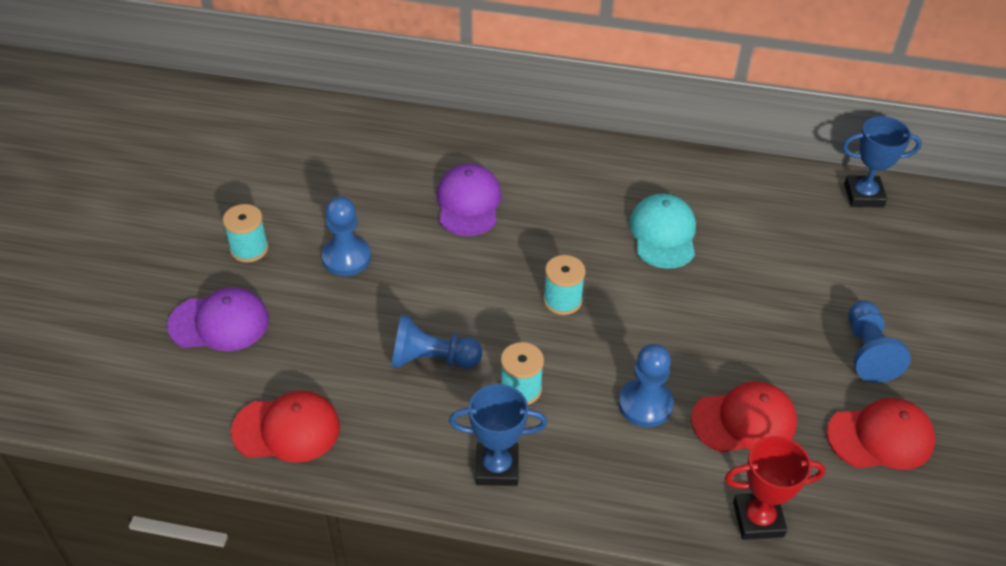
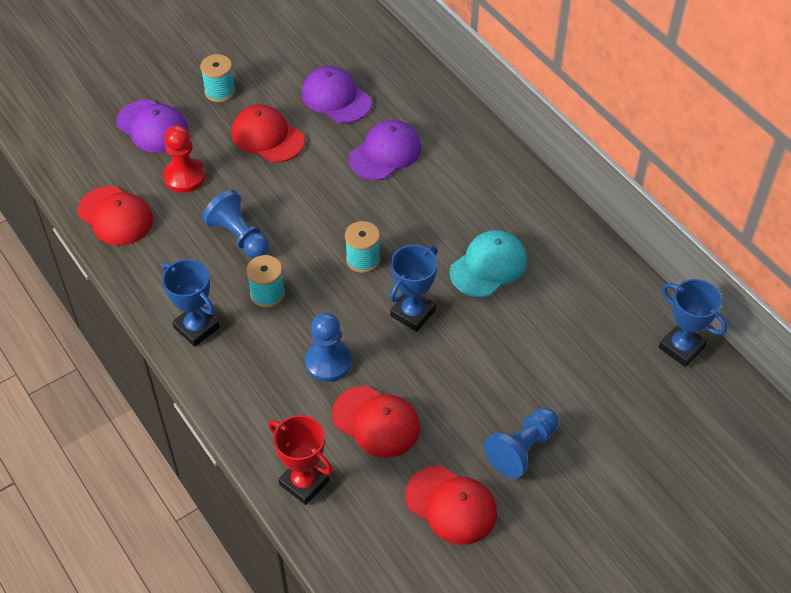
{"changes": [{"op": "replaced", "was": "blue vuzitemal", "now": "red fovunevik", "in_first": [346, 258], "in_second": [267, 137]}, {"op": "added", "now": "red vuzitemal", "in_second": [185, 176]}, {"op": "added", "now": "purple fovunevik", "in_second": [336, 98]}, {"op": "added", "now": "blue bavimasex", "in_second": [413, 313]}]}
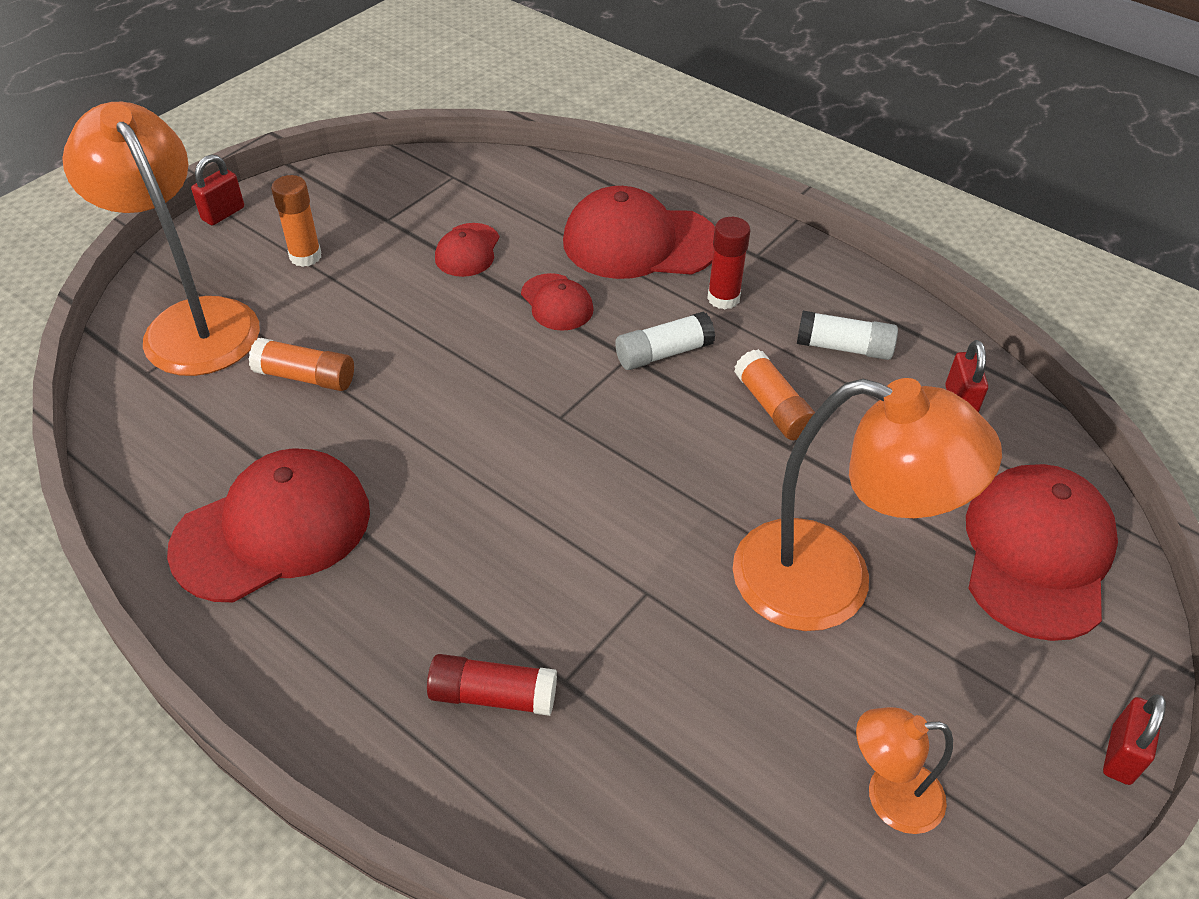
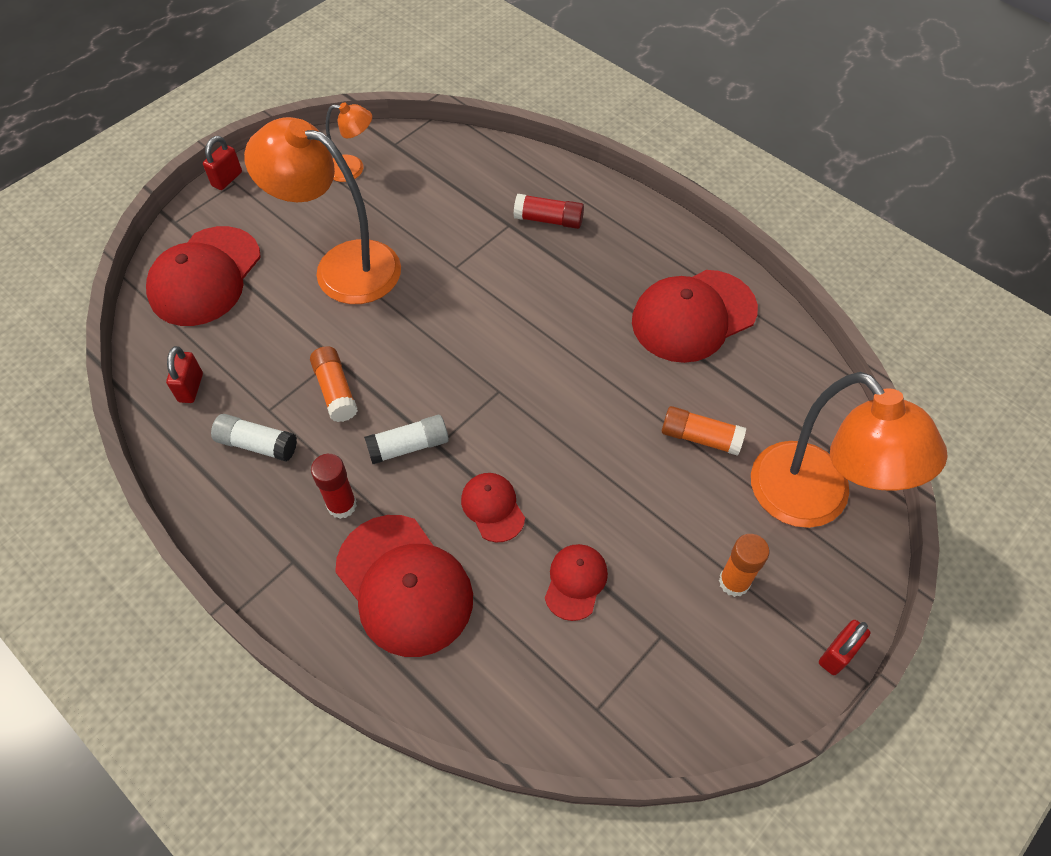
{"changes": [{"op": "turned", "was": "red fovunevik", "in_first": [639, 242], "in_second": [404, 585], "clockwise": 45}]}
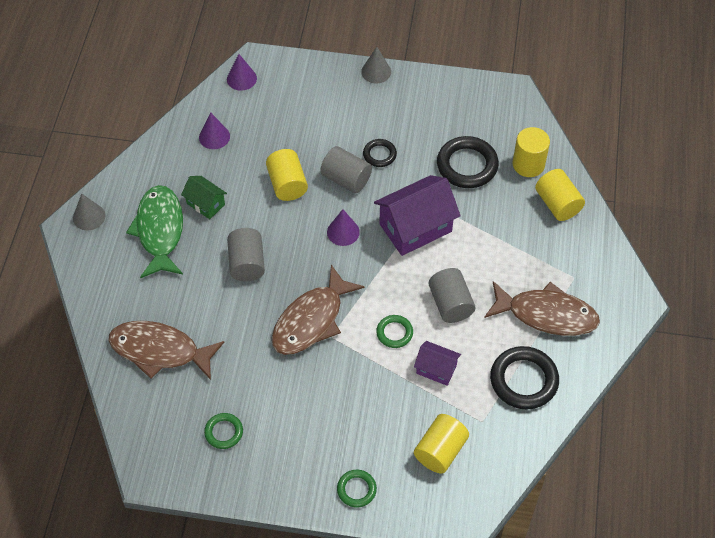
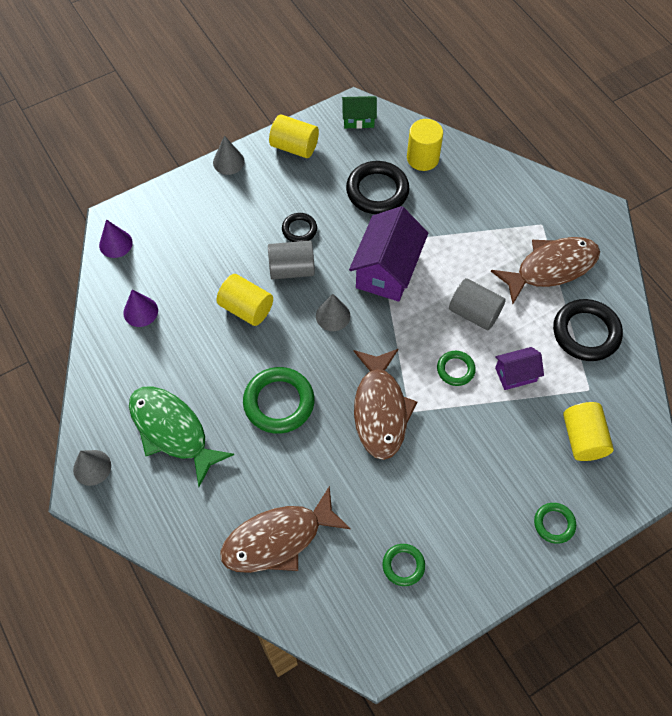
{"changes": [{"op": "moved", "was": "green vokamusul", "in_first": [205, 204], "in_second": [358, 119]}, {"op": "replaced", "was": "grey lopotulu", "now": "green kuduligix", "in_first": [247, 263], "in_second": [279, 402]}, {"op": "recoloured", "was": "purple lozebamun", "now": "grey lozebamun", "in_first": [343, 232], "in_second": [333, 316]}, {"op": "moved", "was": "yellow lopotulu", "in_first": [557, 204], "in_second": [294, 147]}]}
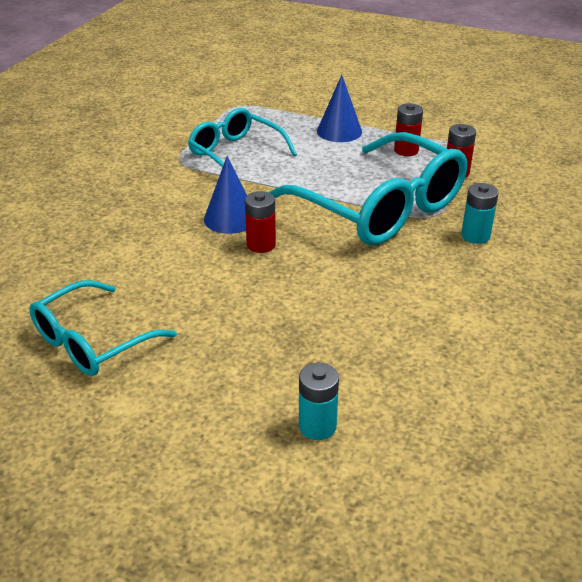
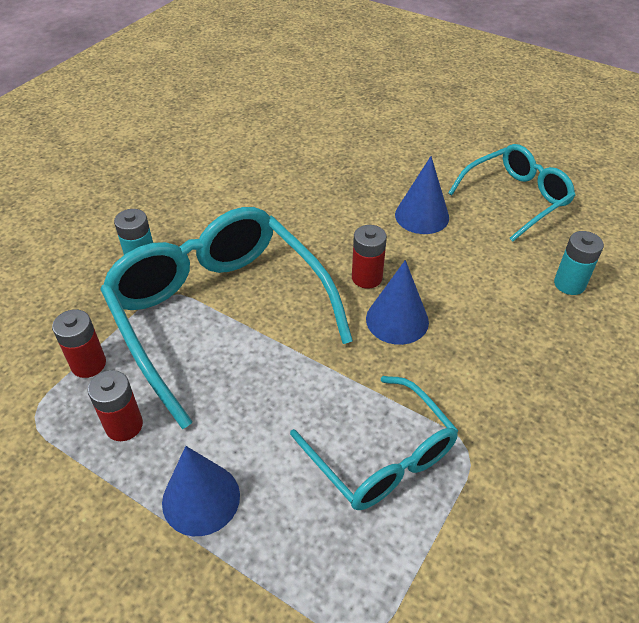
{"changes": [{"op": "moved", "was": "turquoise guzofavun", "in_first": [317, 426], "in_second": [569, 284]}, {"op": "added", "now": "blue lozebamun", "in_second": [422, 216]}]}
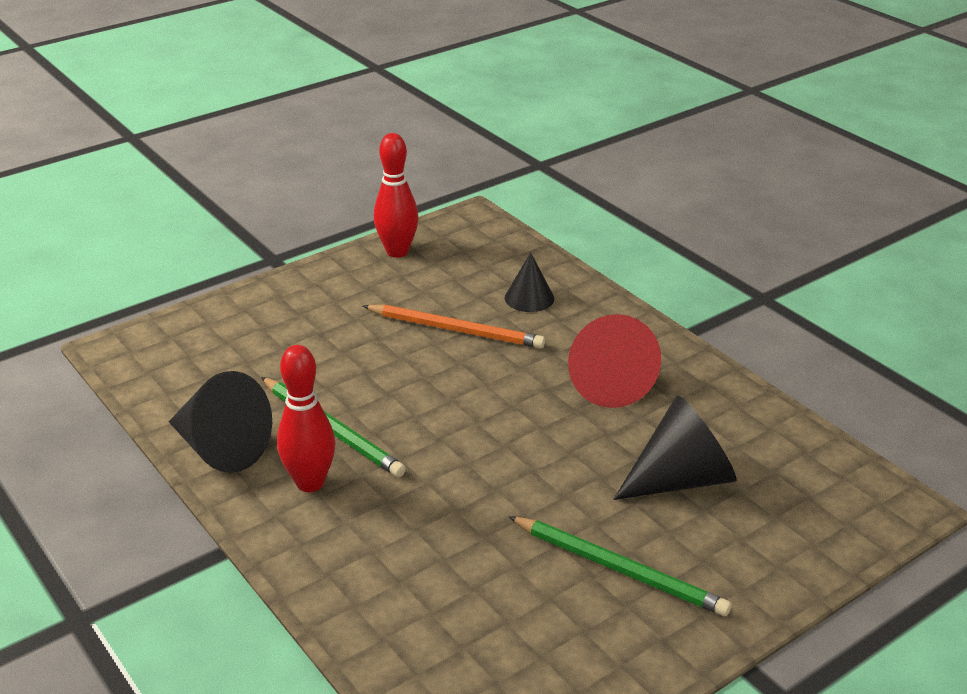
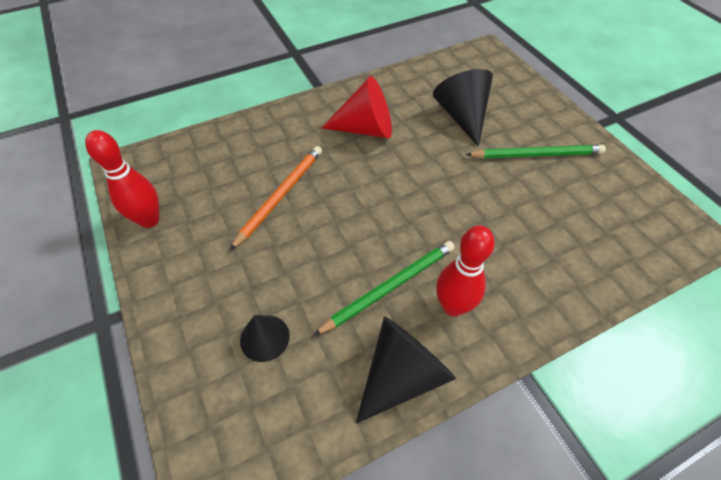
{"changes": [{"op": "moved", "was": "black lozebamun", "in_first": [529, 298], "in_second": [264, 338]}, {"op": "turned", "was": "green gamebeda", "in_first": [618, 568], "in_second": [536, 154], "clockwise": 45}]}
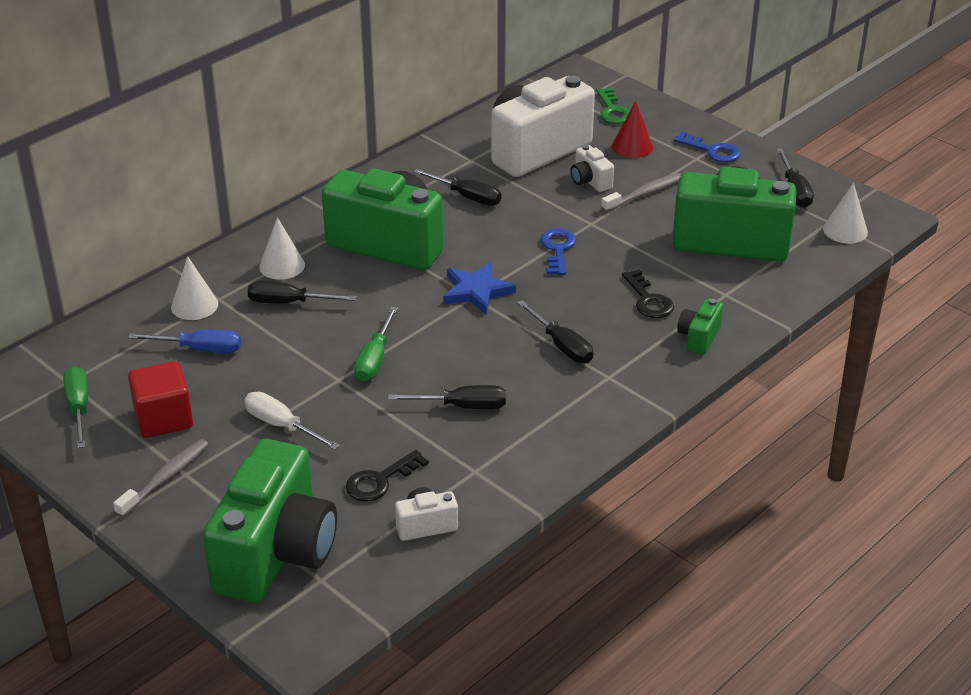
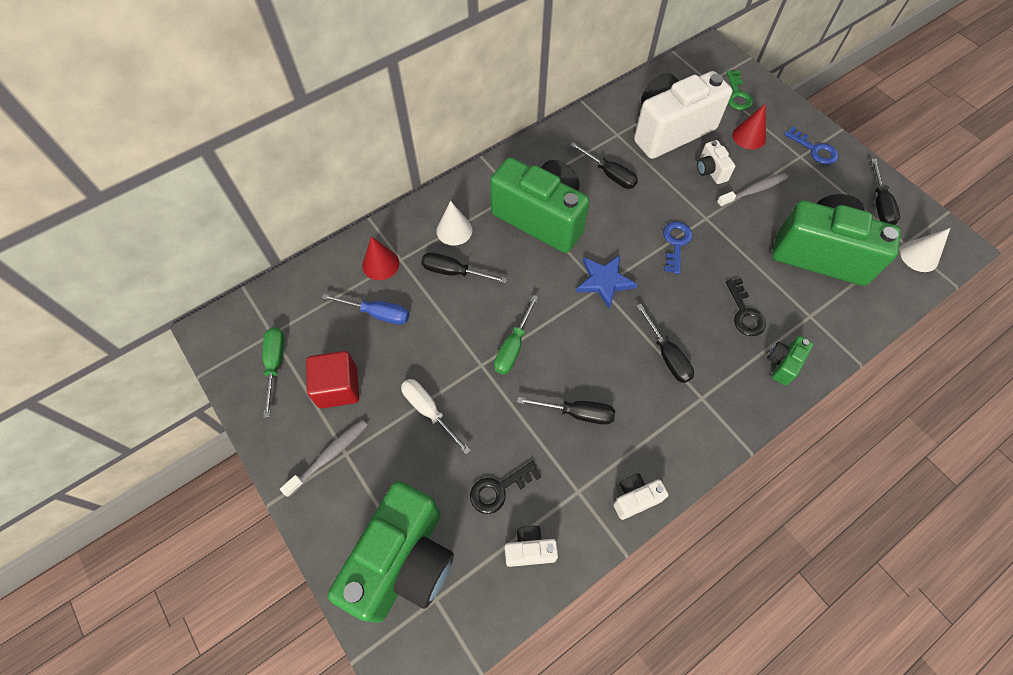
{"changes": [{"op": "recoloured", "was": "white lozebamun", "now": "red lozebamun", "in_first": [194, 305], "in_second": [380, 264]}, {"op": "added", "now": "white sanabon", "in_second": [635, 498]}]}
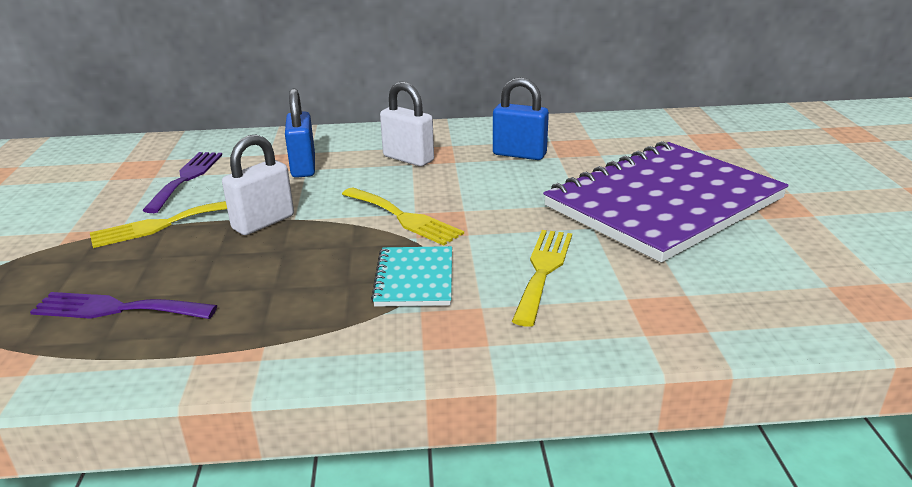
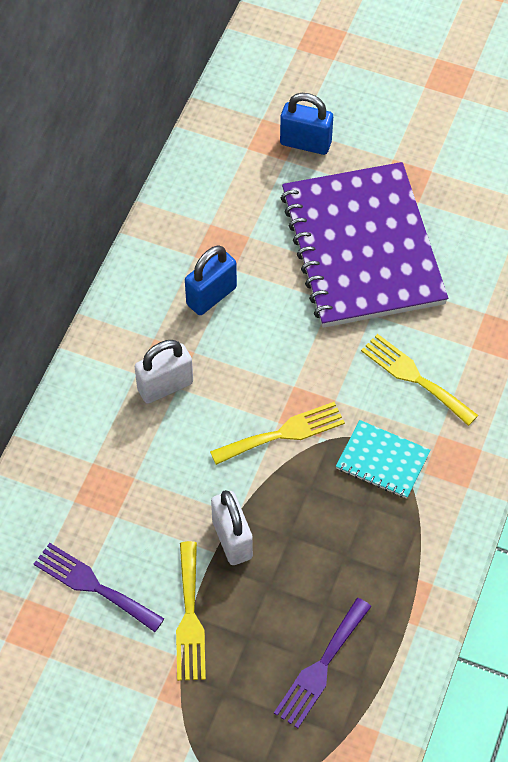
{"changes": [{"op": "moved", "was": "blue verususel", "in_first": [303, 167], "in_second": [305, 143]}]}
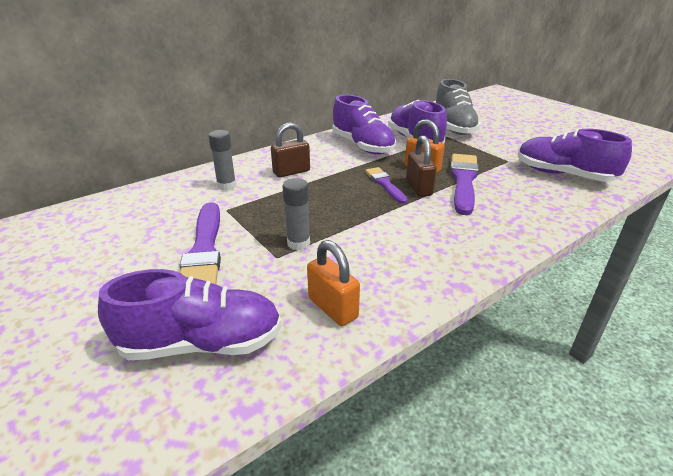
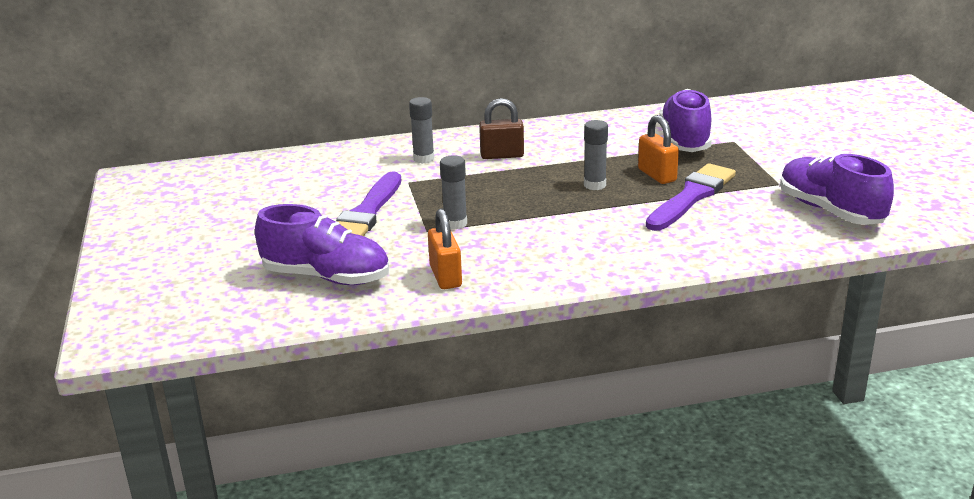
{"changes": [{"op": "removed", "was": "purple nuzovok", "in_first": [362, 146]}, {"op": "replaced", "was": "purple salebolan", "now": "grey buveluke", "in_first": [385, 184], "in_second": [594, 185]}, {"op": "removed", "was": "brown verususel", "in_first": [418, 188]}, {"op": "removed", "was": "grey nuzovok", "in_first": [453, 127]}]}
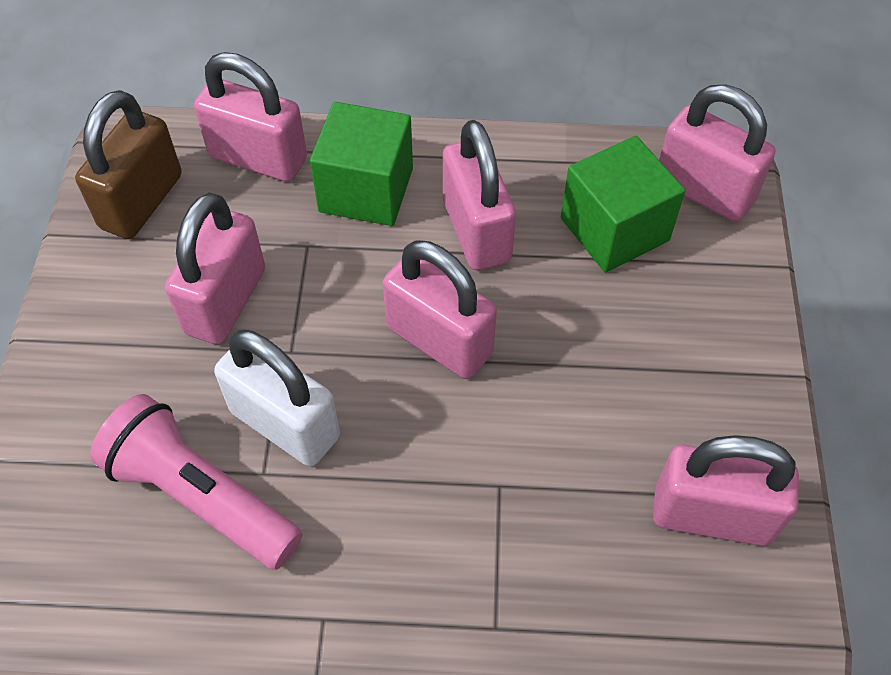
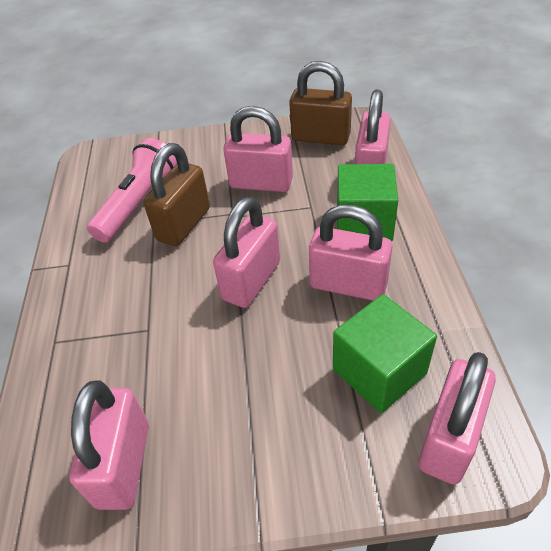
{"changes": [{"op": "recoloured", "was": "white verususel", "now": "brown verususel", "in_first": [285, 424], "in_second": [184, 224]}, {"op": "turned", "was": "pink verususel", "in_first": [476, 231], "in_second": [348, 285], "clockwise": 45}]}
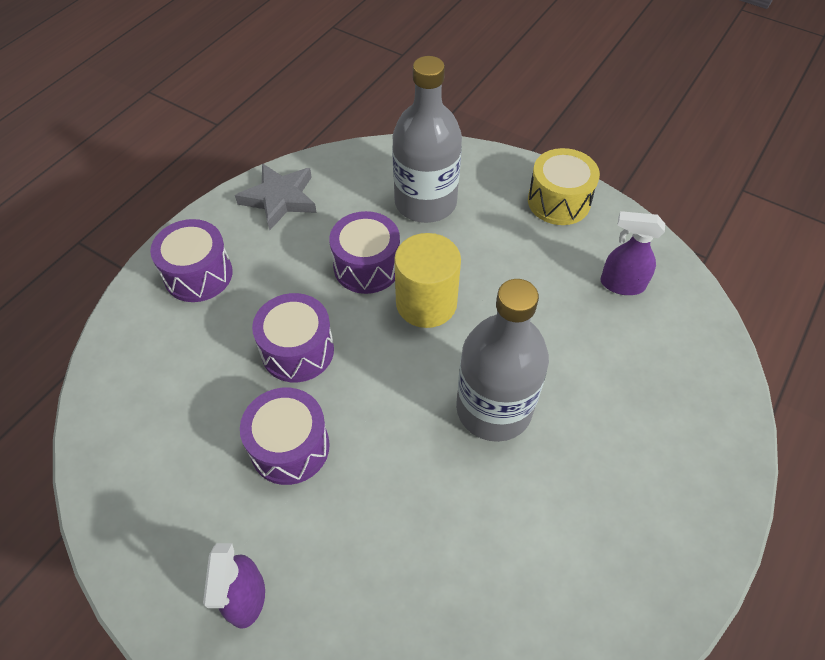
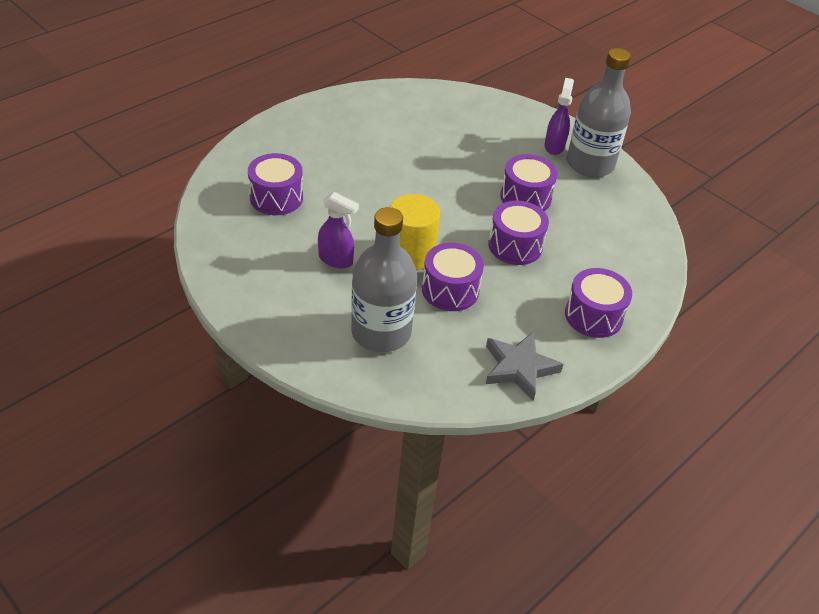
{"changes": [{"op": "moved", "was": "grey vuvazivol", "in_first": [494, 409], "in_second": [590, 164]}, {"op": "removed", "was": "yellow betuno", "in_first": [559, 201]}, {"op": "moved", "was": "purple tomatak", "in_first": [621, 284], "in_second": [336, 260]}, {"op": "added", "now": "purple betuno", "in_second": [276, 197]}]}
